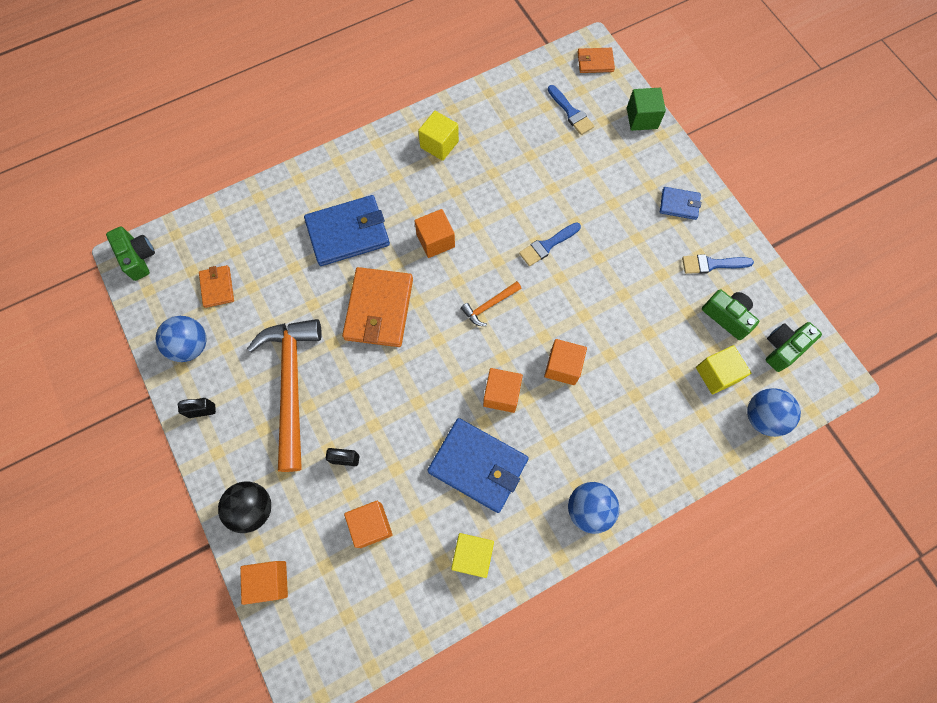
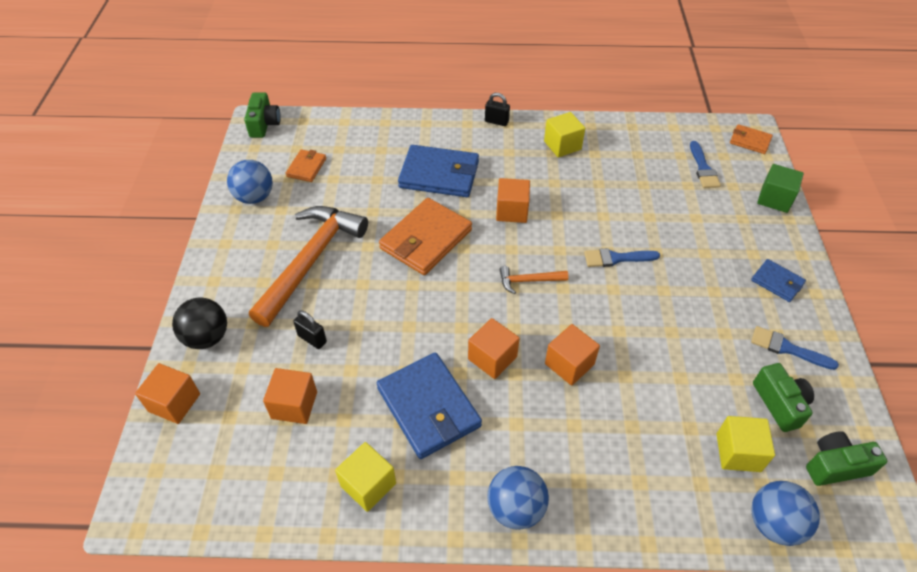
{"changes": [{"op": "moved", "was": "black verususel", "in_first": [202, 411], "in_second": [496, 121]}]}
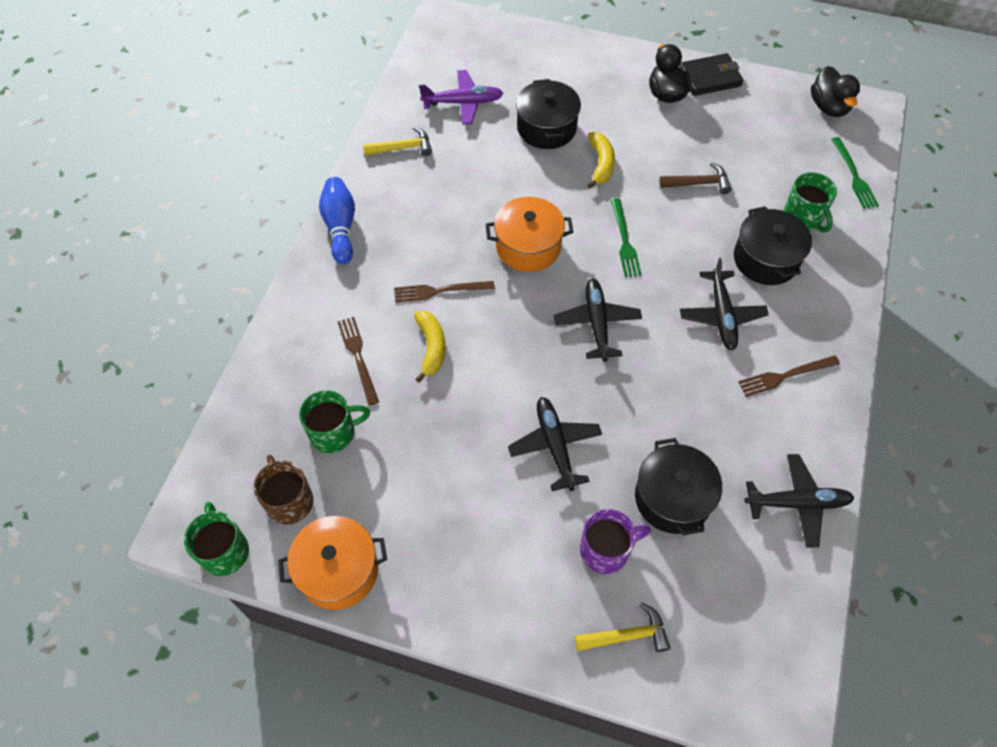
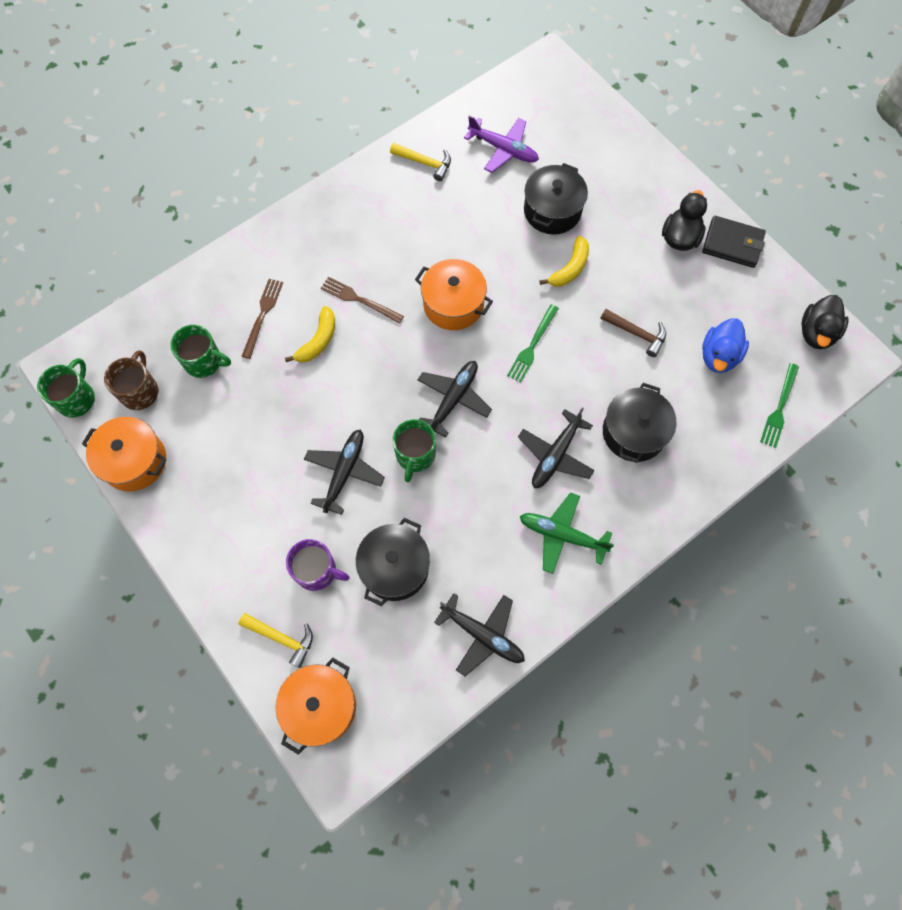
{"changes": [{"op": "removed", "was": "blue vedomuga", "in_first": [340, 227]}, {"op": "replaced", "was": "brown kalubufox", "now": "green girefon", "in_first": [785, 376], "in_second": [562, 535]}, {"op": "moved", "was": "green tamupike", "in_first": [803, 217], "in_second": [415, 455]}, {"op": "added", "now": "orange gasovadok", "in_second": [320, 706]}, {"op": "added", "now": "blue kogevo", "in_second": [719, 356]}]}
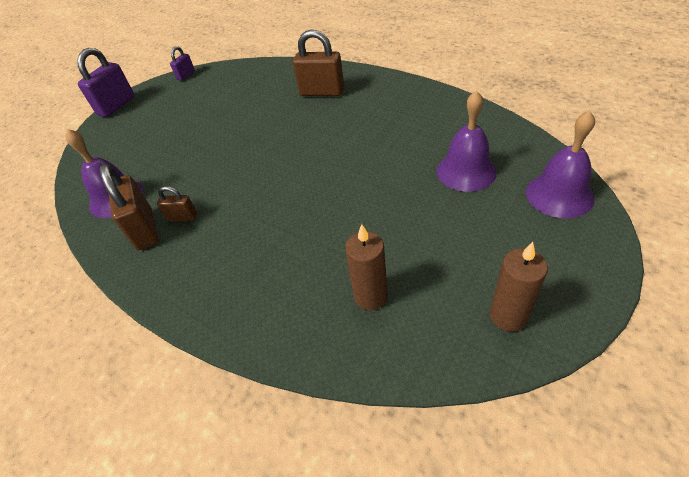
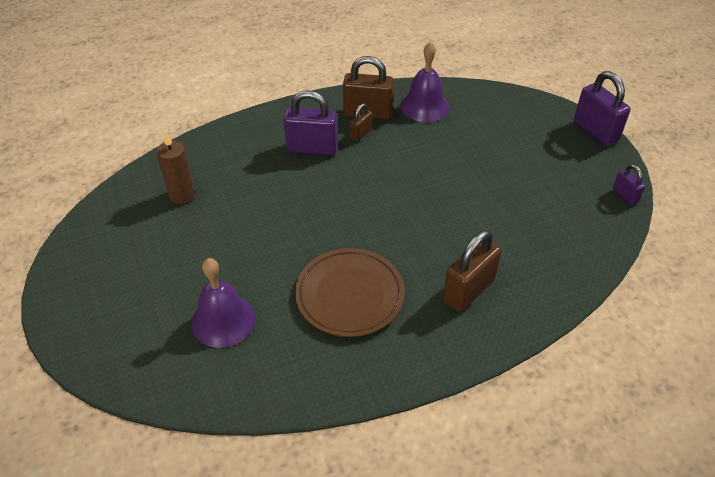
{"changes": [{"op": "removed", "was": "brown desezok", "in_first": [508, 316]}, {"op": "removed", "was": "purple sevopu", "in_first": [559, 195]}, {"op": "added", "now": "purple verususel", "in_second": [312, 148]}, {"op": "added", "now": "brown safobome", "in_second": [349, 295]}]}
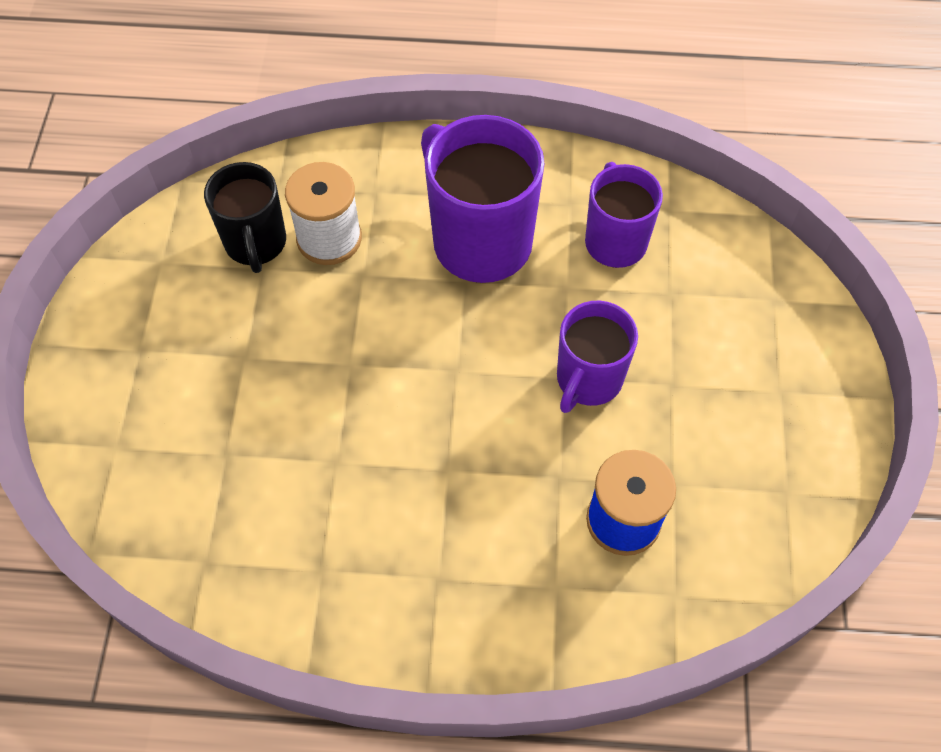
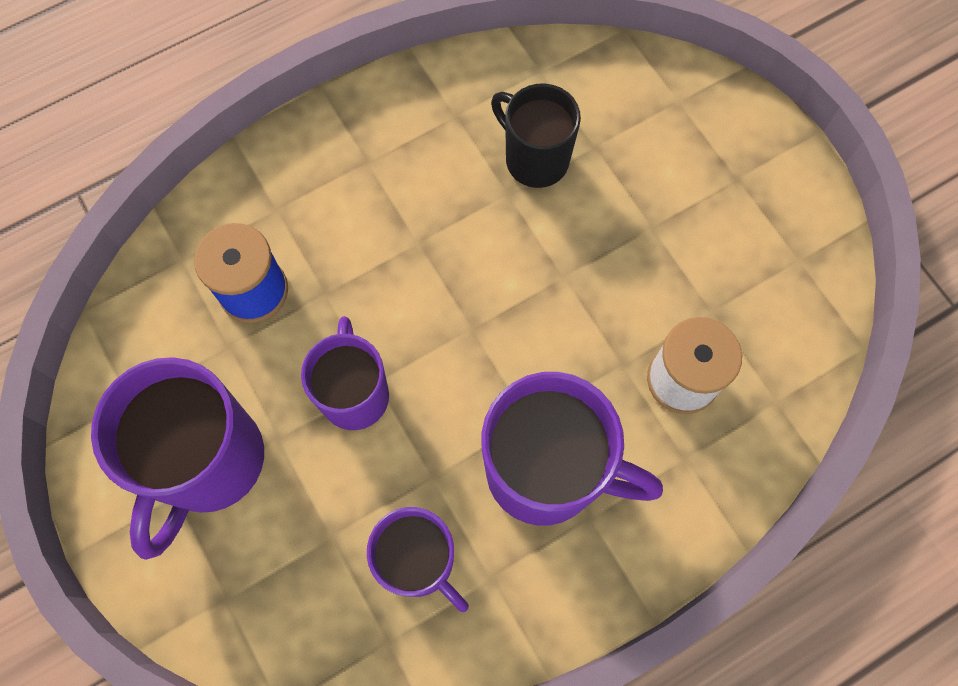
{"changes": [{"op": "moved", "was": "black tamupike", "in_first": [255, 244], "in_second": [535, 159]}, {"op": "added", "now": "purple tamupike", "in_second": [208, 462]}]}
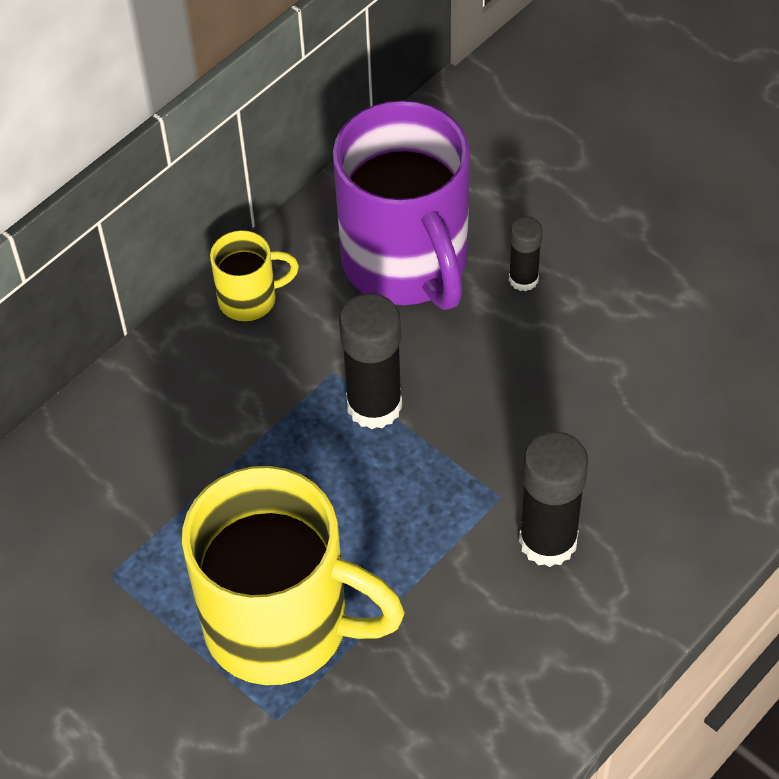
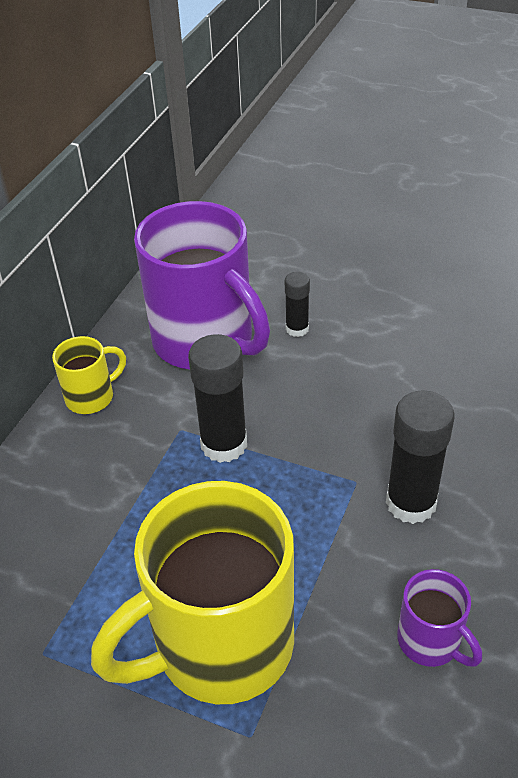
{"changes": [{"op": "turned", "was": "yellow tamupike", "in_first": [282, 625], "in_second": [220, 645], "clockwise": 150}, {"op": "added", "now": "purple tamupike", "in_second": [430, 641]}]}
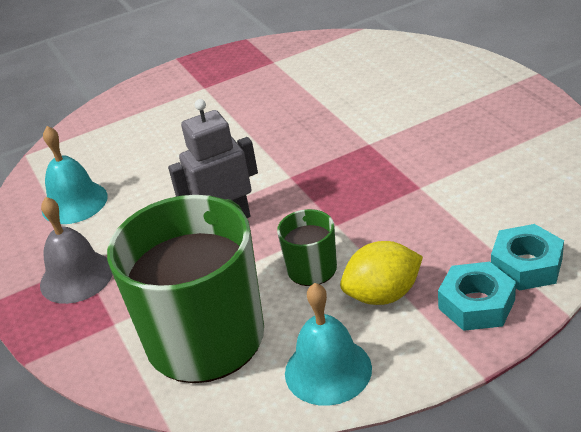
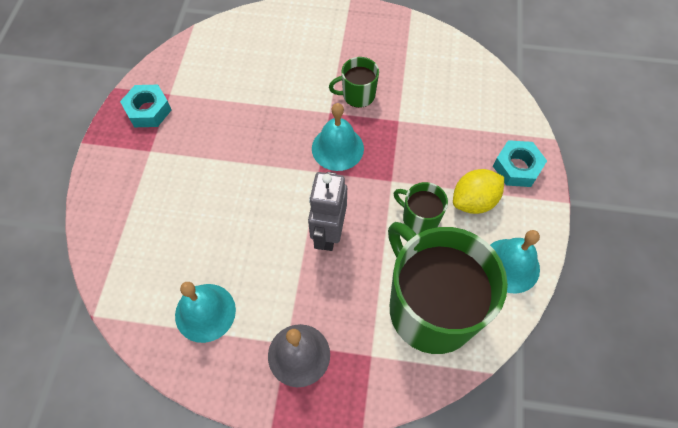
{"changes": [{"op": "turned", "was": "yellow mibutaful", "in_first": [383, 295], "in_second": [474, 201], "clockwise": 45}, {"op": "moved", "was": "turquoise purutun", "in_first": [526, 265], "in_second": [148, 110]}, {"op": "added", "now": "turquoise sevopu", "in_second": [337, 148]}, {"op": "added", "now": "green tamupike", "in_second": [357, 95]}]}
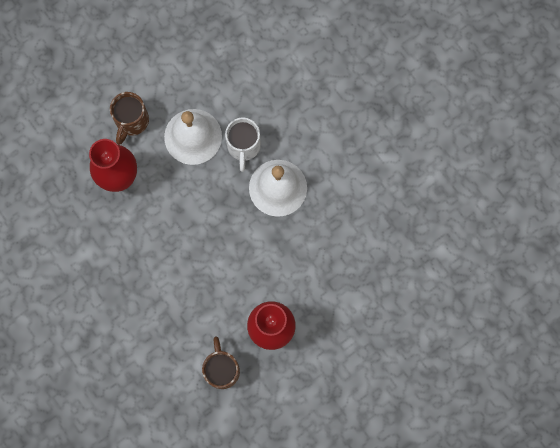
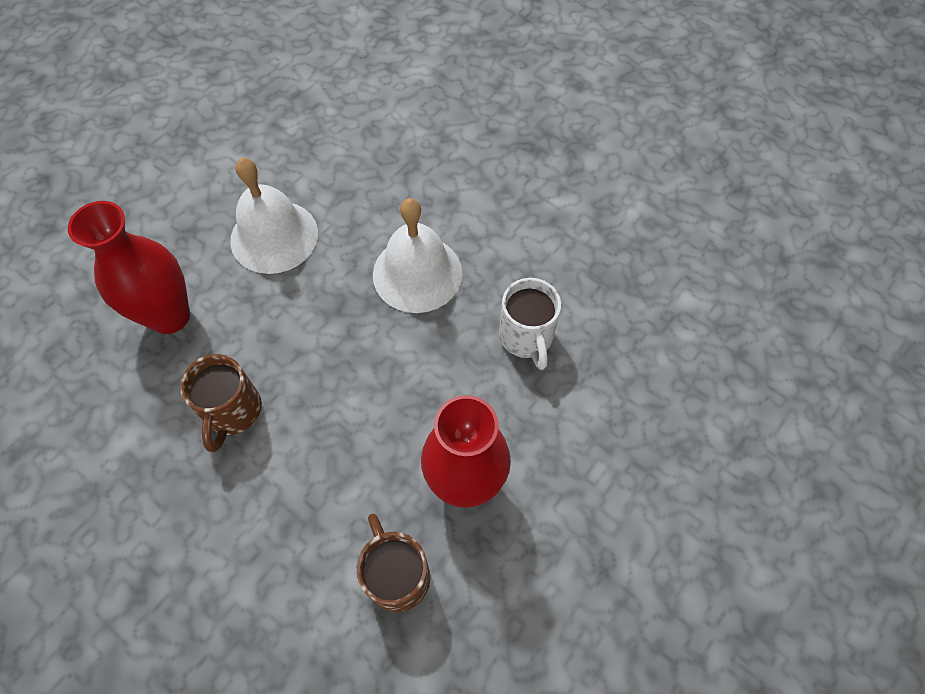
{"changes": [{"op": "moved", "was": "brown tamupike", "in_first": [131, 121], "in_second": [233, 412]}, {"op": "moved", "was": "white tamupike", "in_first": [243, 146], "in_second": [526, 337]}]}
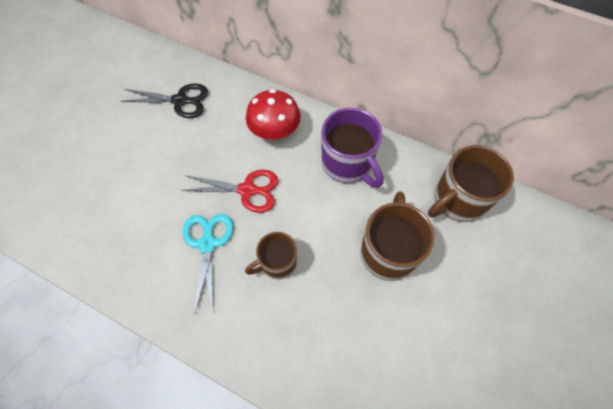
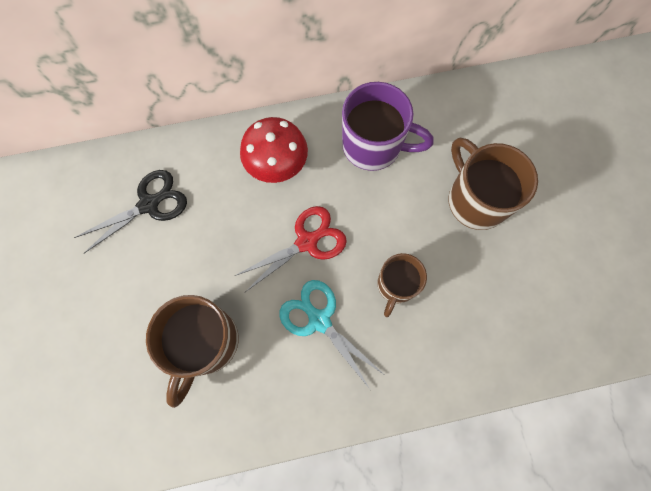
{"changes": [{"op": "moved", "was": "brown tamupike", "in_first": [458, 200], "in_second": [205, 343]}]}
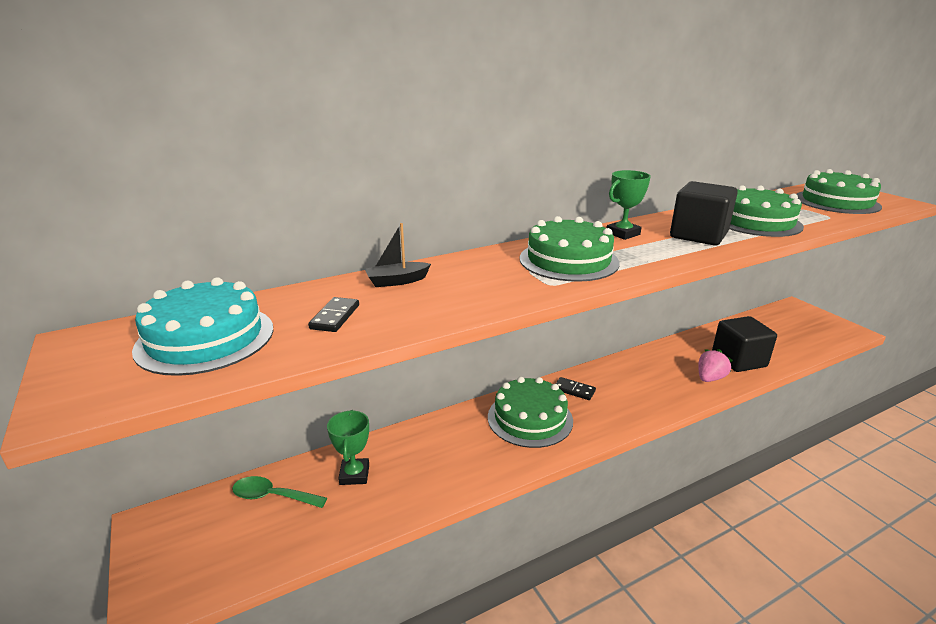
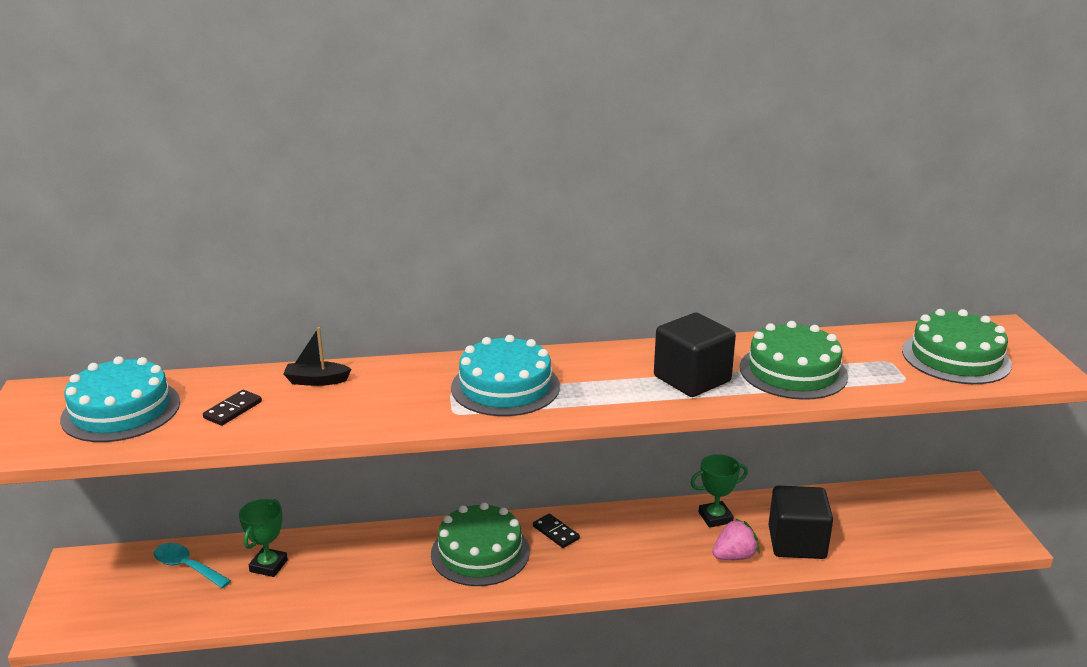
{"changes": [{"op": "recoloured", "was": "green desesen", "now": "turquoise desesen", "in_first": [273, 496], "in_second": [187, 567]}, {"op": "recoloured", "was": "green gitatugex", "now": "turquoise gitatugex", "in_first": [568, 260], "in_second": [505, 387]}, {"op": "moved", "was": "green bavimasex", "in_first": [623, 234], "in_second": [715, 517]}]}
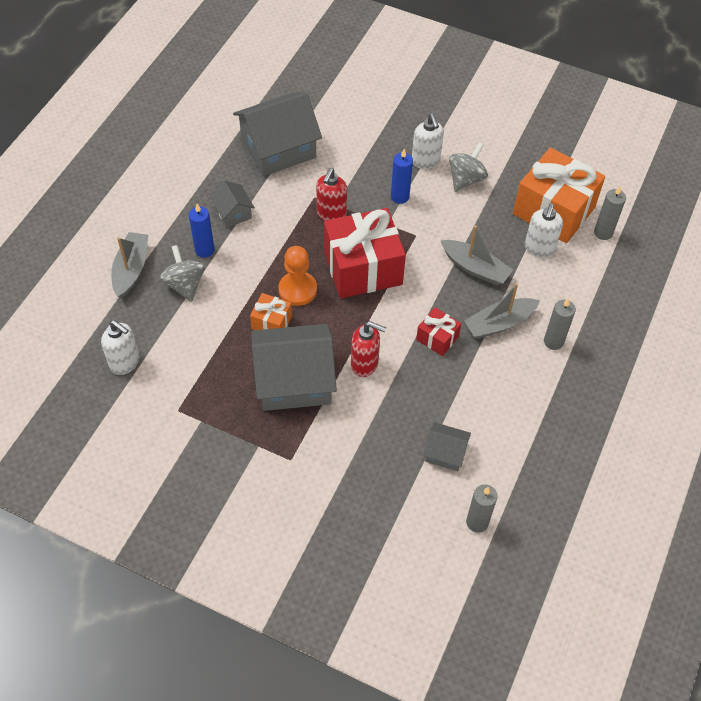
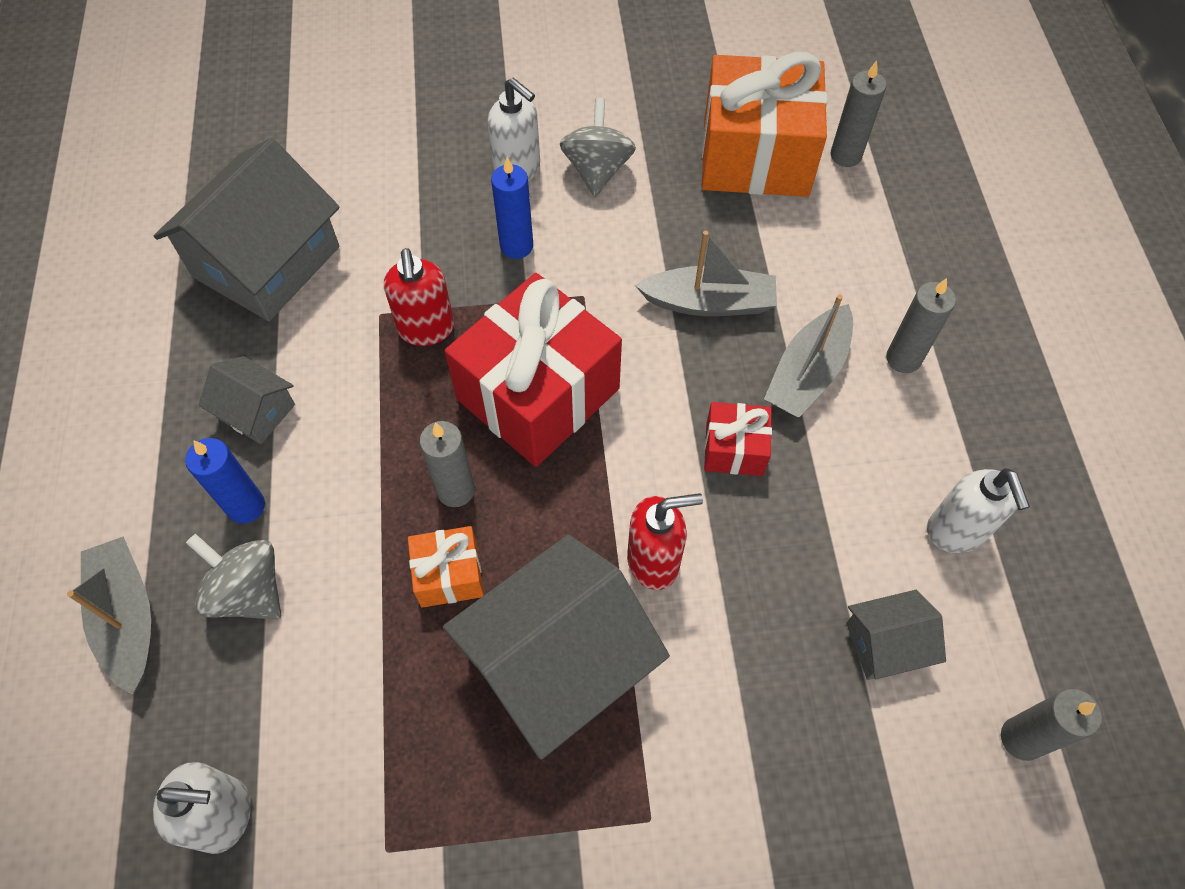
{"changes": [{"op": "replaced", "was": "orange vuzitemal", "now": "grey desezok", "in_first": [297, 290], "in_second": [456, 490]}, {"op": "moved", "was": "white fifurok", "in_first": [539, 248], "in_second": [956, 532]}]}
